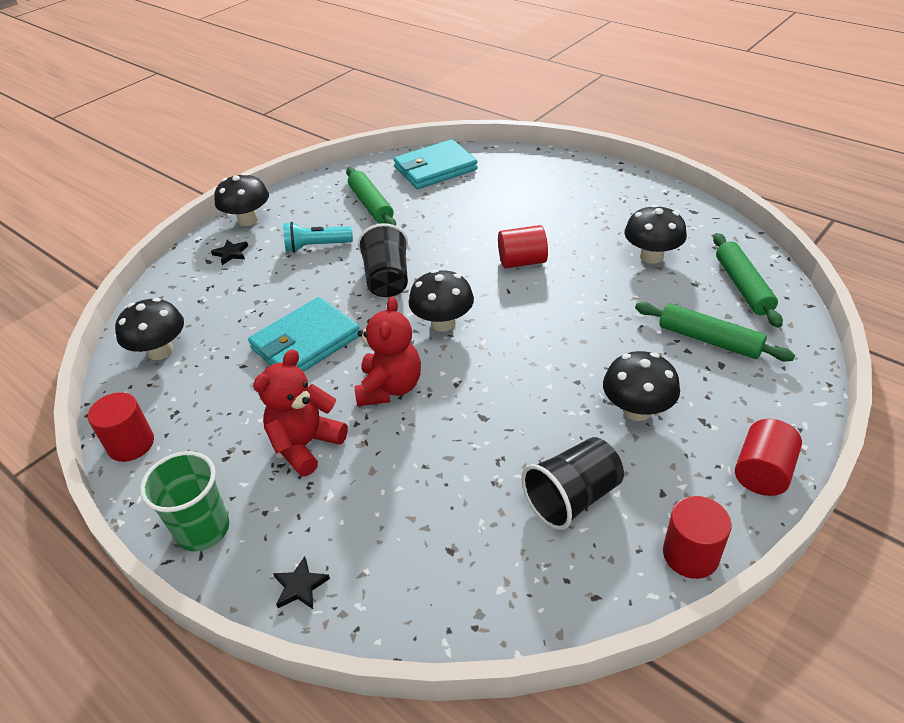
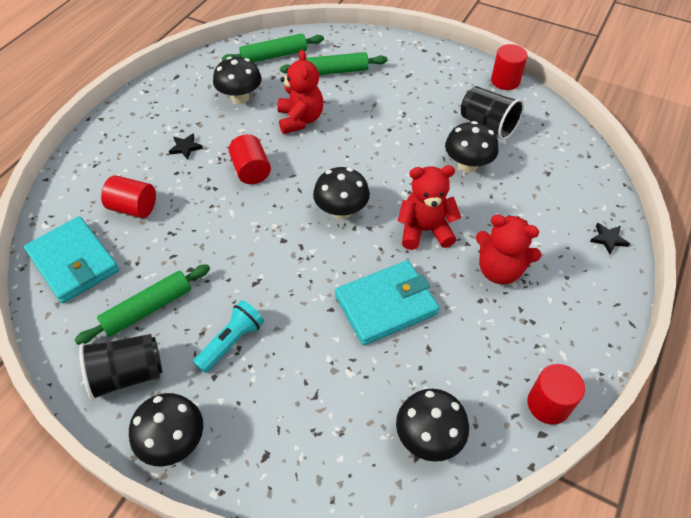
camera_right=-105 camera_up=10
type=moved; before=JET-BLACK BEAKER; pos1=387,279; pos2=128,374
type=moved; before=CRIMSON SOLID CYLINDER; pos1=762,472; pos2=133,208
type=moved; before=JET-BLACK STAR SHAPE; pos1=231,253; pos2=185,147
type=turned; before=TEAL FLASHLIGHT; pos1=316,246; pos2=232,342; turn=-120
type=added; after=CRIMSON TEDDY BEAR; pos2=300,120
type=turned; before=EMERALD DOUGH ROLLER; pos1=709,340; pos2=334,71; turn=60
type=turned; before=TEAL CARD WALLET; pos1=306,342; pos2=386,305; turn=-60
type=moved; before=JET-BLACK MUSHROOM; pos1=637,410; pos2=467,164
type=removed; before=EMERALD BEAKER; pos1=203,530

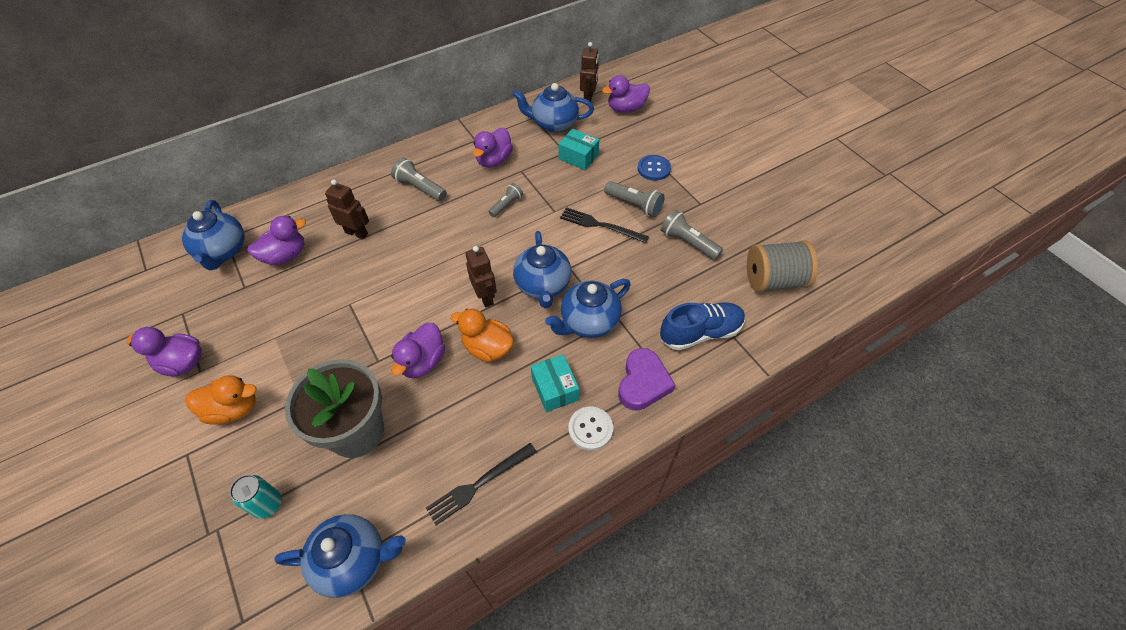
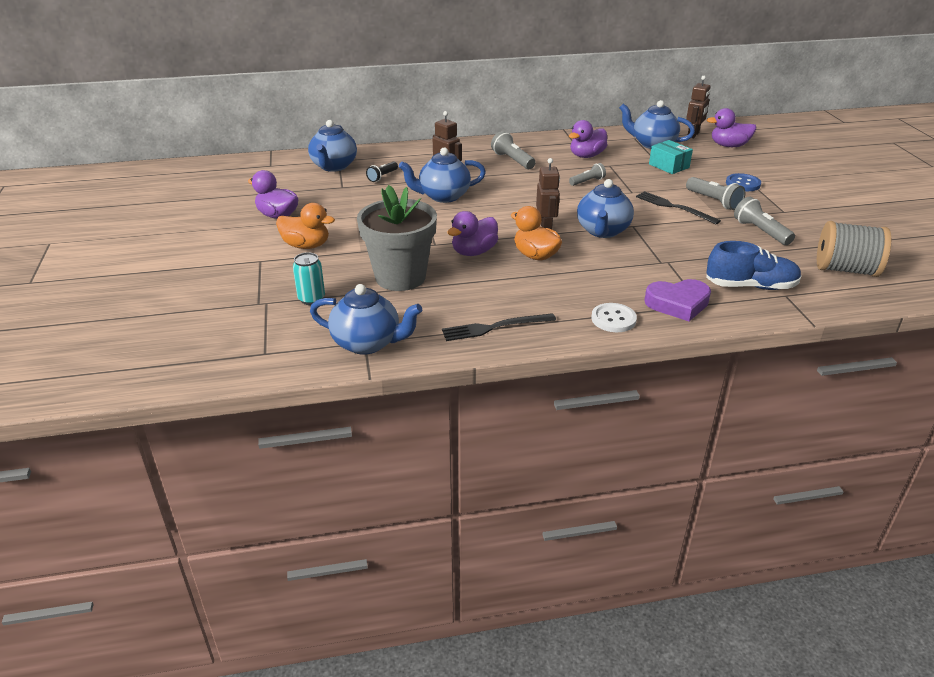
camera_right=20 camera_up=-20
type=replaced; before=PURPLE DUCK; after=JET-BLACK FLASHLIGHT; pos1=285,255; pos2=382,177
type=moved; before=COBALT TEA POT; pos1=589,322; pos2=443,196
type=turned; before=PURPLE HEART SHAPE; pos1=643,383; pos2=678,304; turn=45
type=removed; before=TEAL BOX; pos1=555,389

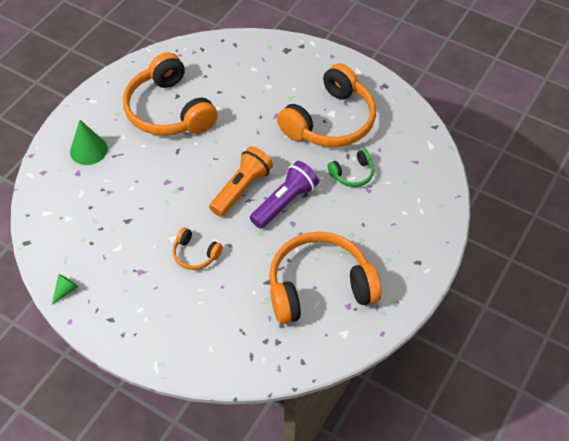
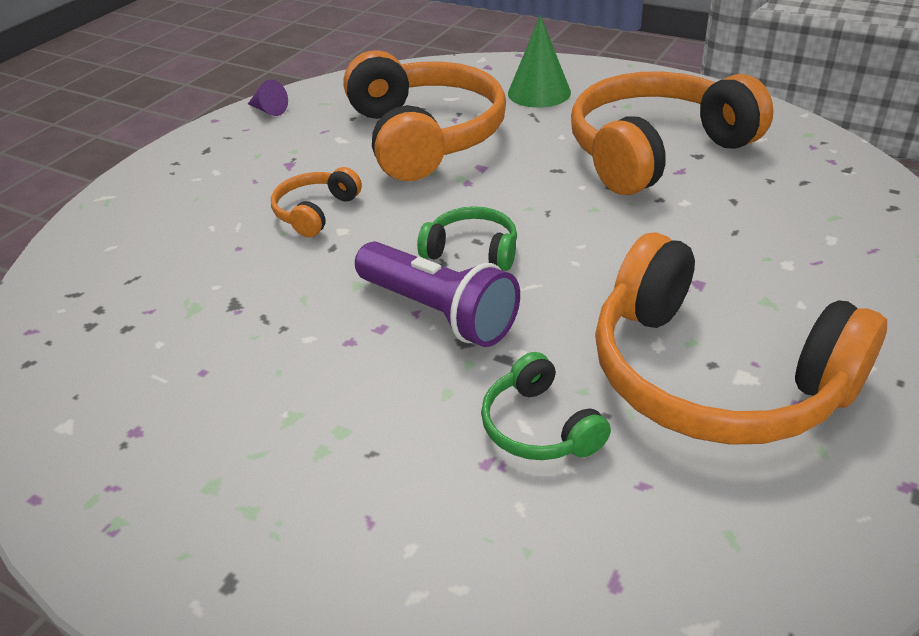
camera_right=90 camera_up=-15
type=recoloured; before=EMERALD SOLID CONE; after=PURPLE SOLID CONE; pos1=66,290; pos2=269,110
type=moved; before=BRIGHT ORANGE HEADSET; pos1=319,287; pos2=424,136
type=replaced; before=BRIGHT ORANGE FLASHLIGHT; after=EMERALD HEADSET; pos1=241,189; pos2=472,251

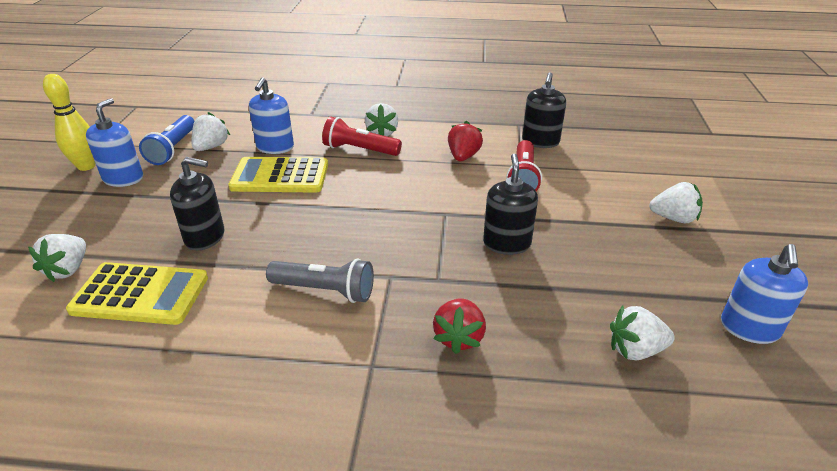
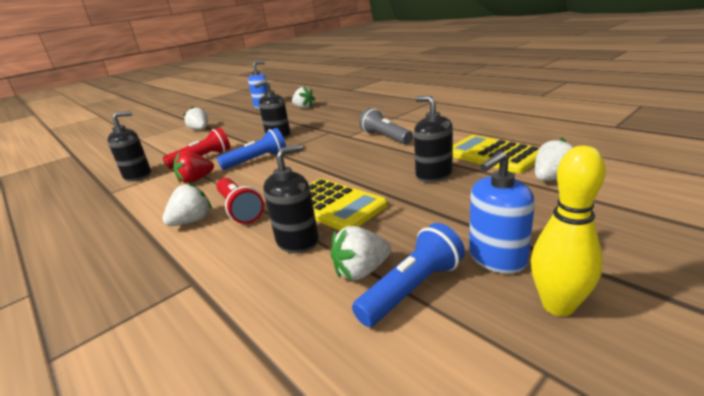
camera_right=-135 camera_up=-10
type=added; after=COBALT FLASHLIGHT; pos2=257,160
type=recoloured; before=COBALT SOAP DISPENSER; after=JET-BLACK SOAP DISPENSER; pos1=275,147; pos2=297,241
type=removed; before=CRIMSON STRAWBERRY; pos1=459,338

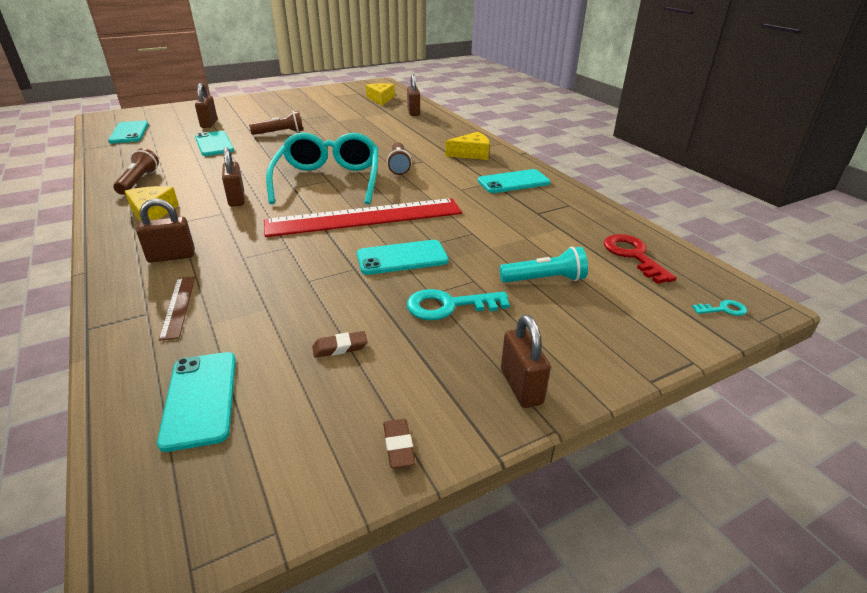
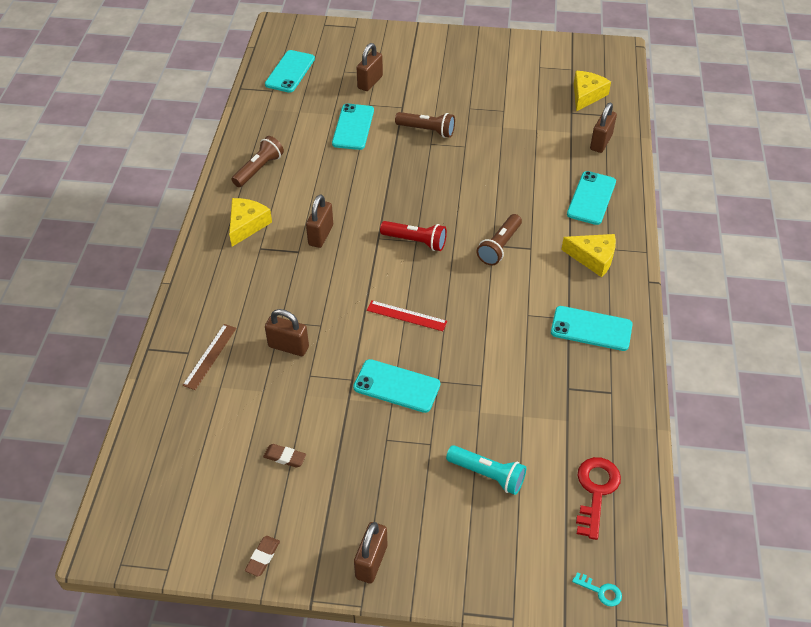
camera_right=35 camera_up=15
type=moved; before=BROWN LOCK; pos1=171,256; pos2=288,347
type=resized; before=CRIMSON MEASURING STICK; pos1=364,217; pos2=406,316; scale=0.42
type=replaced; before=TEAL GLASSES; after=CRIMSON FLASHLIGHT; pos1=328,180; pos2=415,241
type=moved; before=TEAL PHONE; pos1=200,399; pos2=591,198
type=removed; before=TEAL LATCHKEY; pos1=449,306

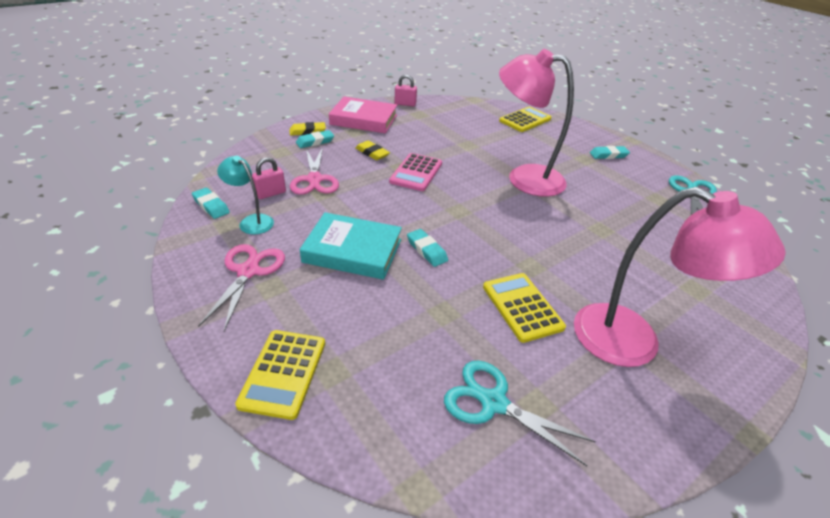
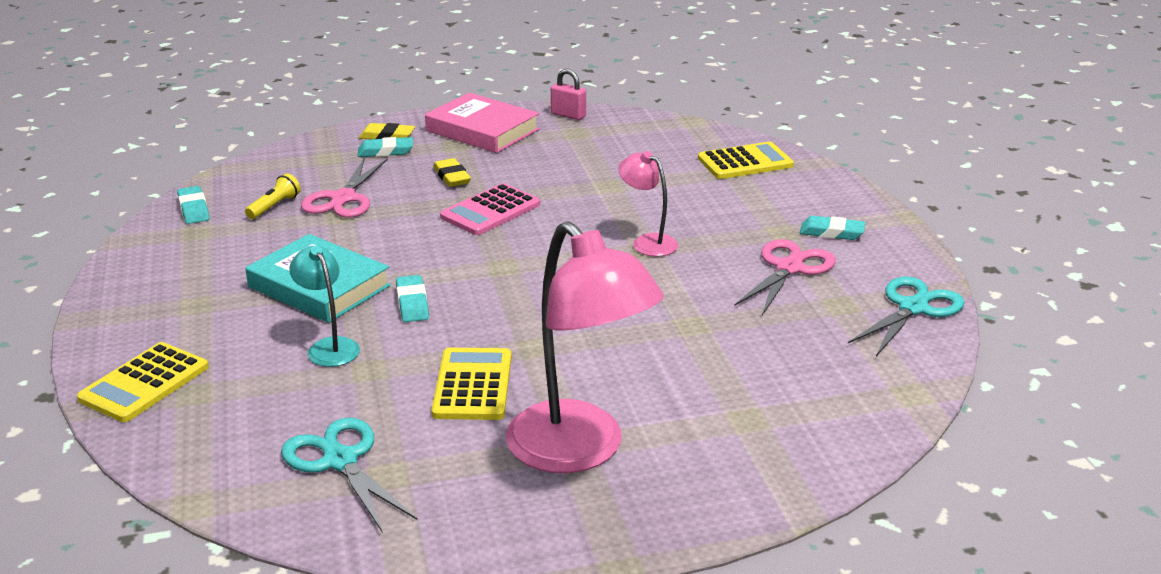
camera_right=25 camera_up=-10
type=replaced; before=PINK LOCK; after=BRIGHT YELLOW FLASHLIGHT; pos1=271,193; pos2=274,206
type=moved; before=TEAL DESK LAMP; pos1=251,221; pos2=329,347
type=resized; before=PINK DESK LAMP; pos1=524,178; pos2=647,242; scale=0.49
type=moved; before=PINK SHEARS; pos1=248,271; pos2=789,268

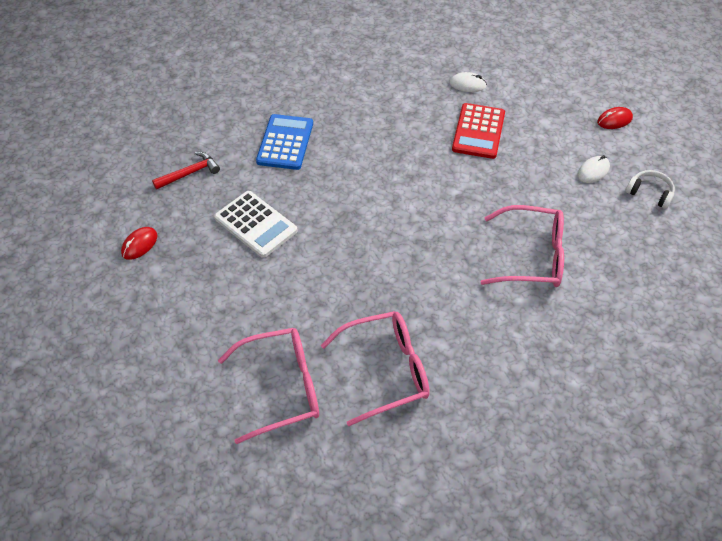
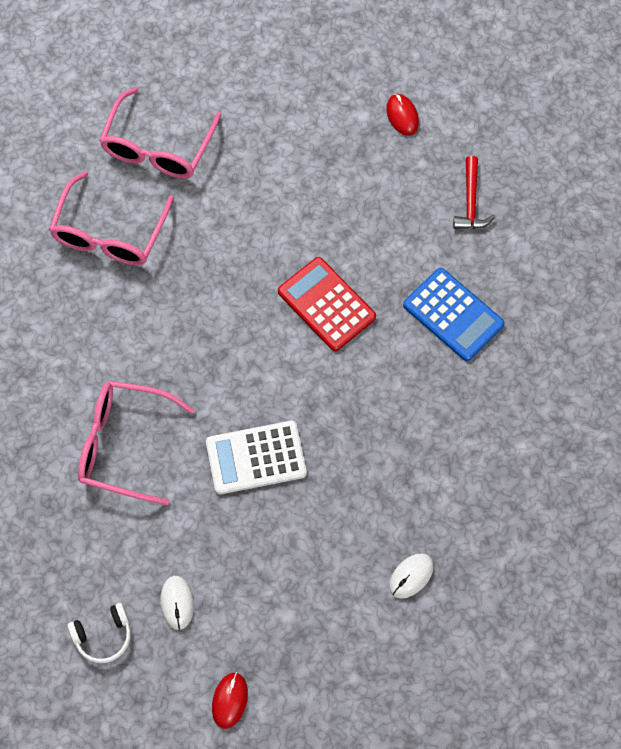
camera_right=125 camera_up=15
type=turned; before=PINK GLASSES; pos1=532,256; pos2=123,445; turn=60
type=moved; before=SNOW-WHITE POCKET CALCULATOR; pos1=255,224; pos2=256,458
type=moved; before=CRIMSON POCKET CALCULATOR; pos1=478,131; pos2=326,304

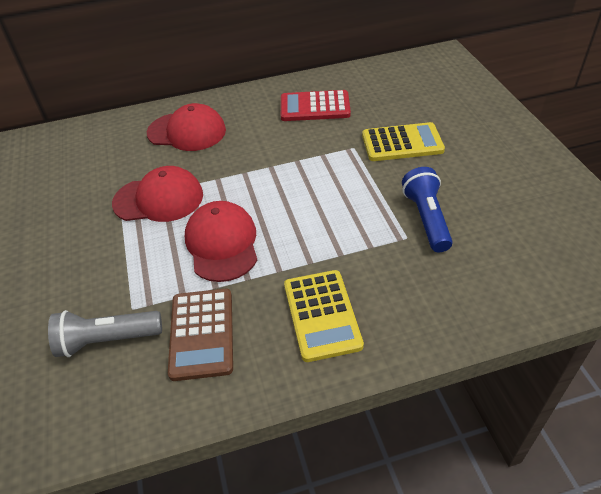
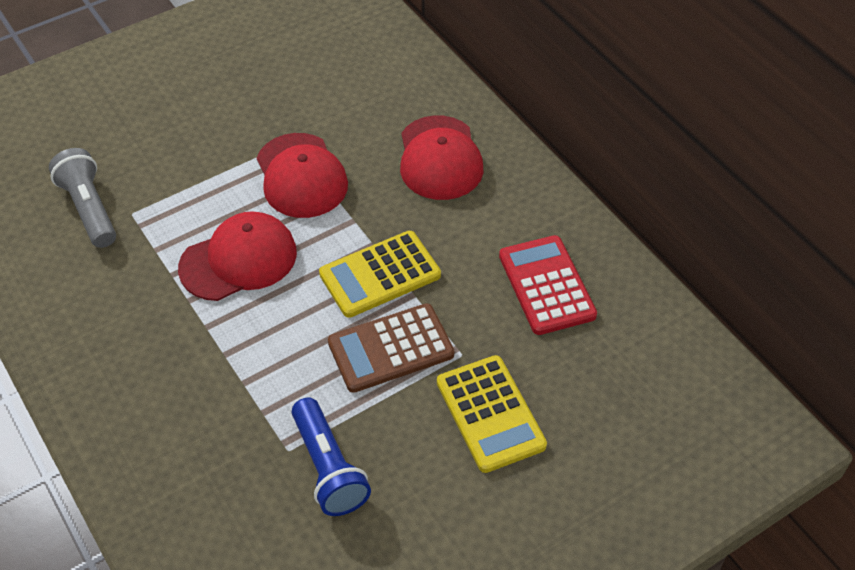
camera_right=70 camera_up=5
type=turned; before=COBALT FLASHLIGHT; pos1=426,219; pos2=328,468; turn=90
type=moved; before=BRIGHT YELLOW POCKET CALCULATOR; pos1=322,315; pos2=380,275
type=moved; before=BROWN POCKET CALCULATOR; pos1=202,334; pos2=391,349

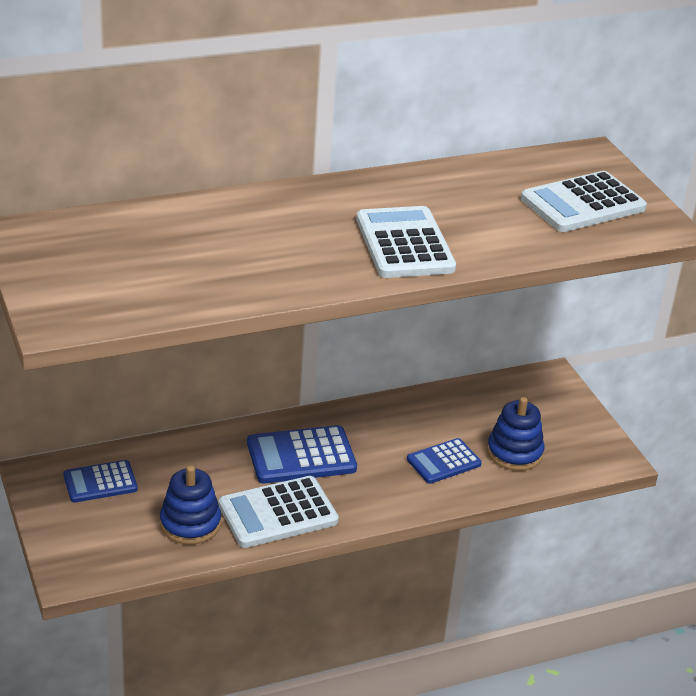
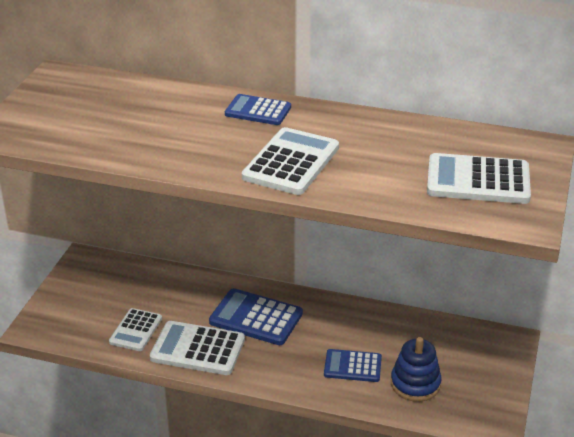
camera_right=40 camera_up=0
type=replaced; before=COBALT RING STACKER; after=SNOW-WHITE POCKET CALCULATOR; pos1=190,524; pos2=136,330
type=moved; before=COBALT POCKET CALCULATOR; pos1=100,482; pos2=258,111

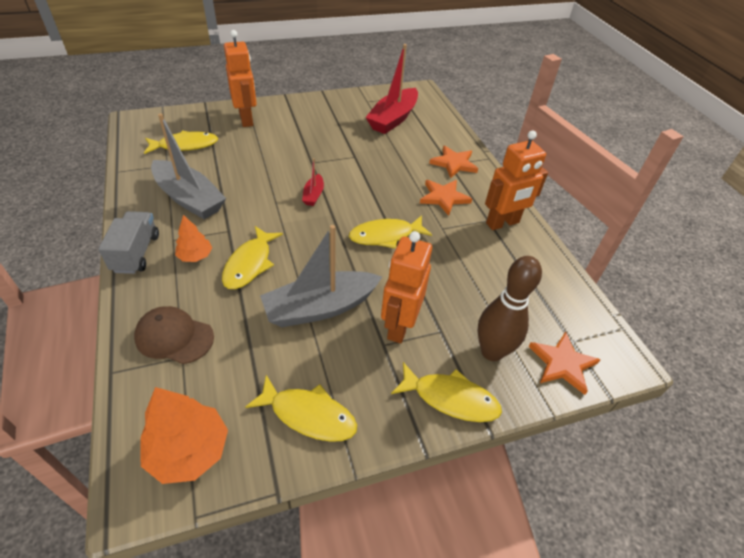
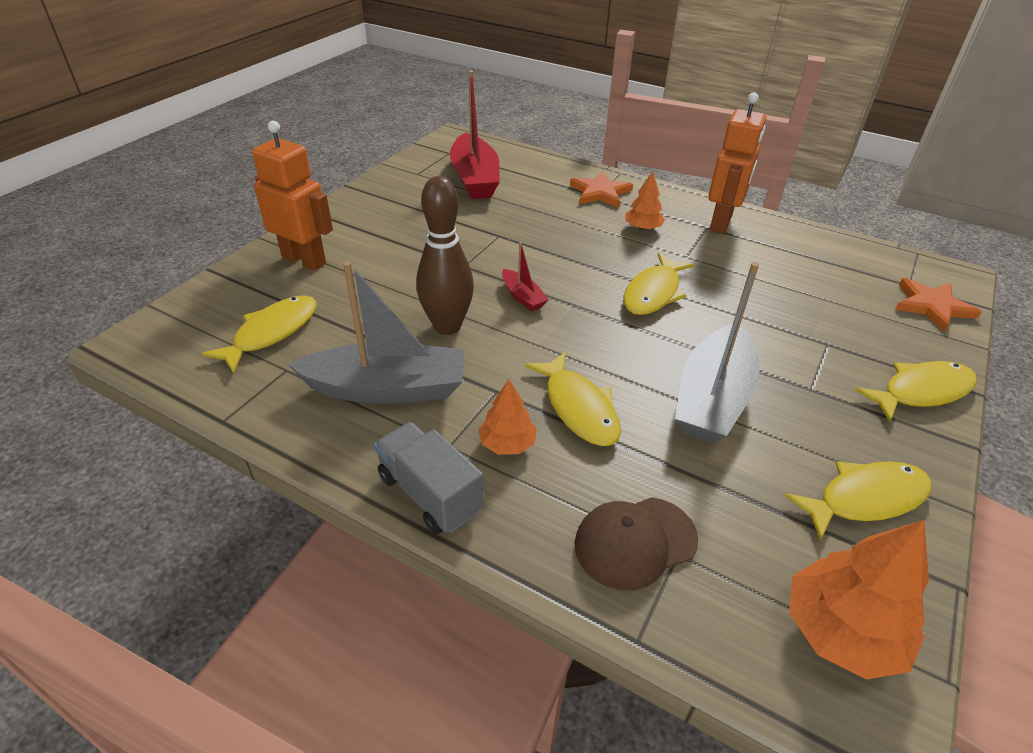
camera_right=-40 camera_up=-5
type=moved; before=BROWN TENPIN; pos1=492,352; pos2=447,326
type=replaced; before=BRIGHT ORANGE STAR SHAPE; after=BRIGHT ORANGE FIR TREE; pos1=444,197; pos2=642,228
type=removed; before=BRIGHT ORANGE ROBOT; pos1=399,326

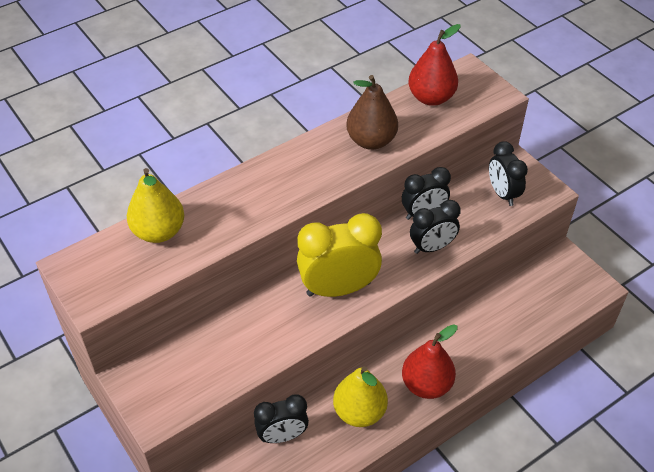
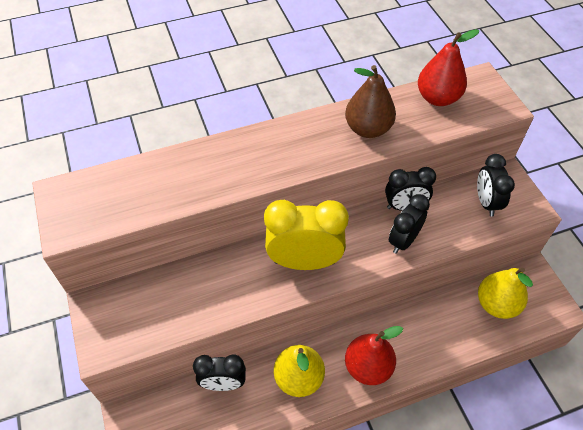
camera_right=15 camera_up=5
type=turned; before=JET-BLACK CLOCK; pos1=432,247; pos2=403,241; turn=135
type=moved; before=BRIGHT YELLOW PEAR; pos1=159,232; pos2=496,304

